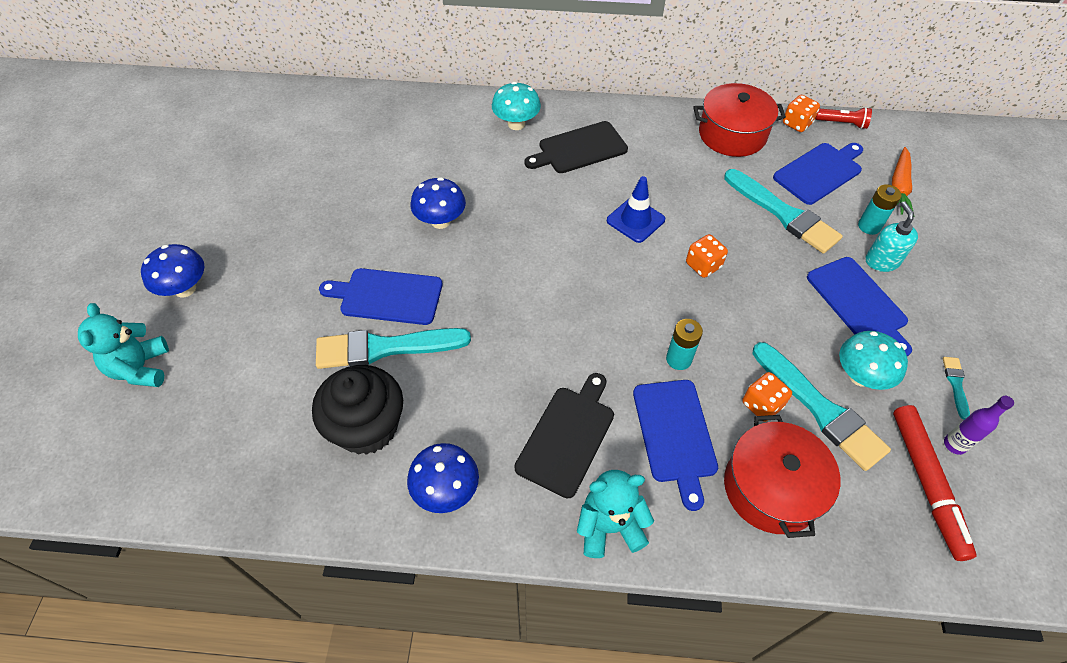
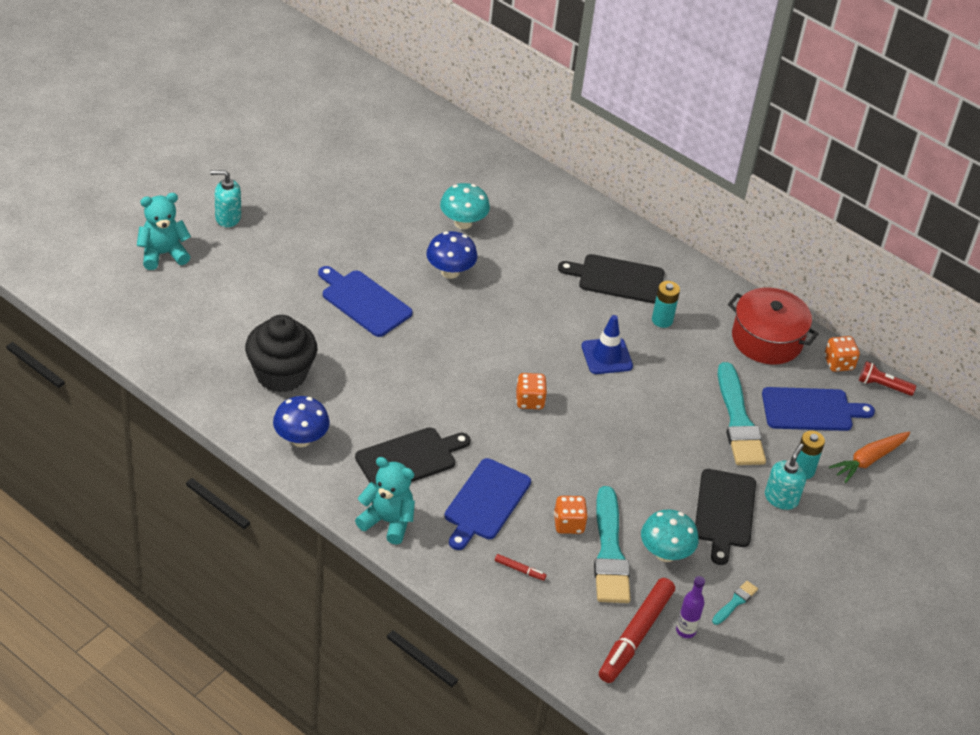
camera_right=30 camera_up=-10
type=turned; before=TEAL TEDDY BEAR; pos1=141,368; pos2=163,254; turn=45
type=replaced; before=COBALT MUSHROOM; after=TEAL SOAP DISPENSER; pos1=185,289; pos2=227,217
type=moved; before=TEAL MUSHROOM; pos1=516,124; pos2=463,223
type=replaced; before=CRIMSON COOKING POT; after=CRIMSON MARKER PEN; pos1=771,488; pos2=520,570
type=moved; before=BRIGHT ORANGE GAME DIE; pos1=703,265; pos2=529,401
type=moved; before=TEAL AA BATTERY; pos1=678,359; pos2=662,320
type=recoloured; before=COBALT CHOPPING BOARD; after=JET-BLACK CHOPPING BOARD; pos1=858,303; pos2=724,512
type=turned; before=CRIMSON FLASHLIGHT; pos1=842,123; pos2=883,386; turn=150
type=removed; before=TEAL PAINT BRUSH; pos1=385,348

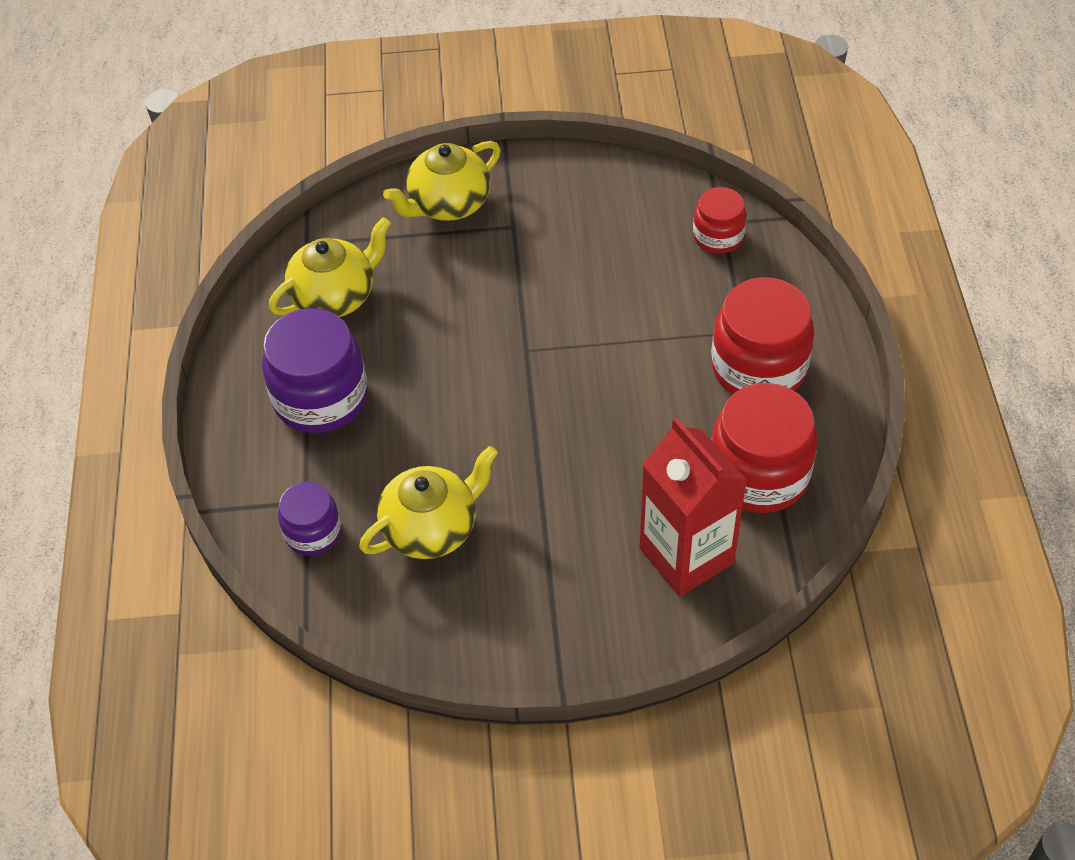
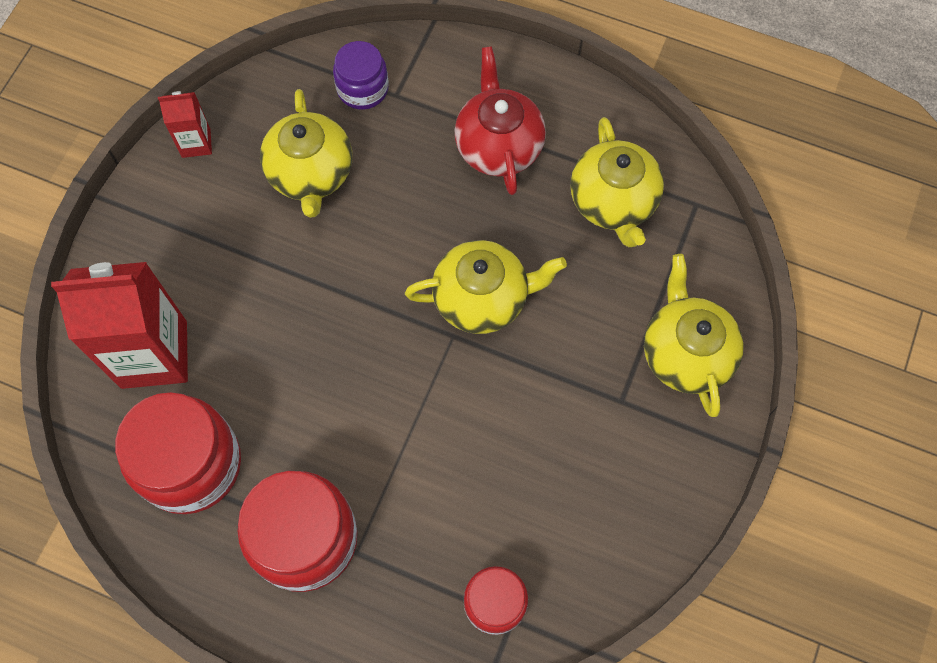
camera_right=115 camera_up=15
type=added; after=CRIMSON JUICE CARTON; pos2=196,143
type=added; after=BRIGHT YELLOW TEA POT; pos2=482,298
type=replaced; before=PURPLE JAR; after=CRIMSON TEA POT; pos1=320,398; pos2=498,145

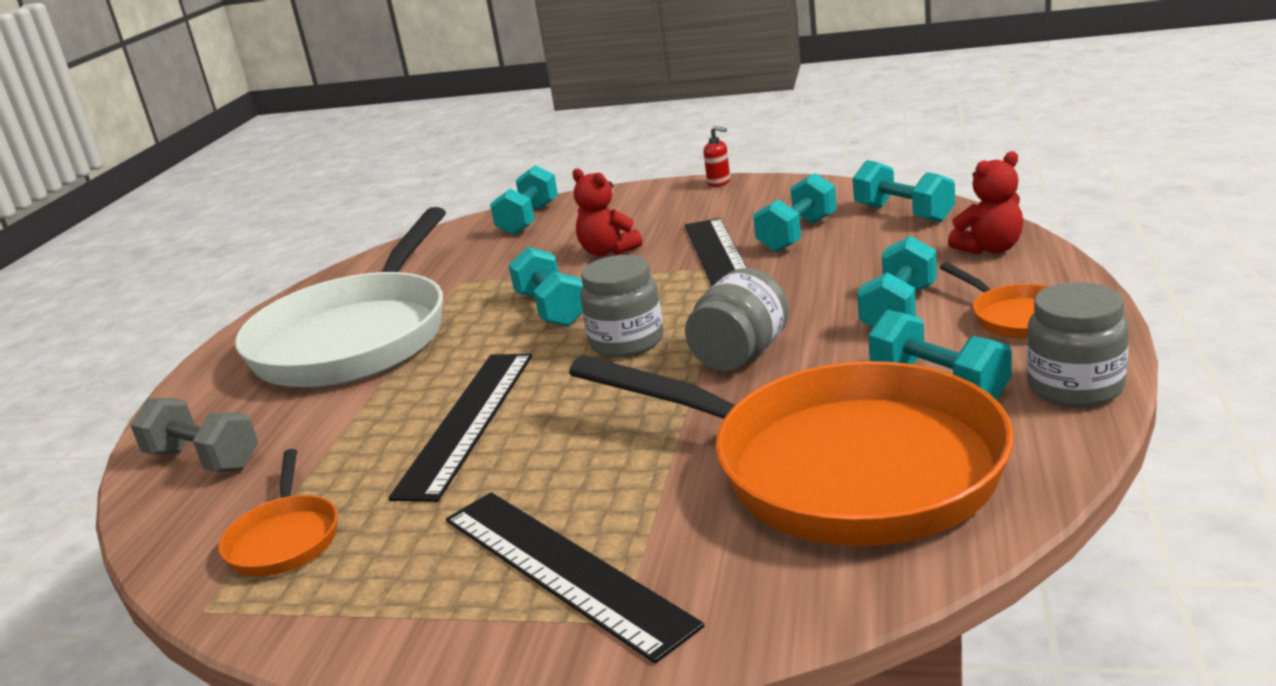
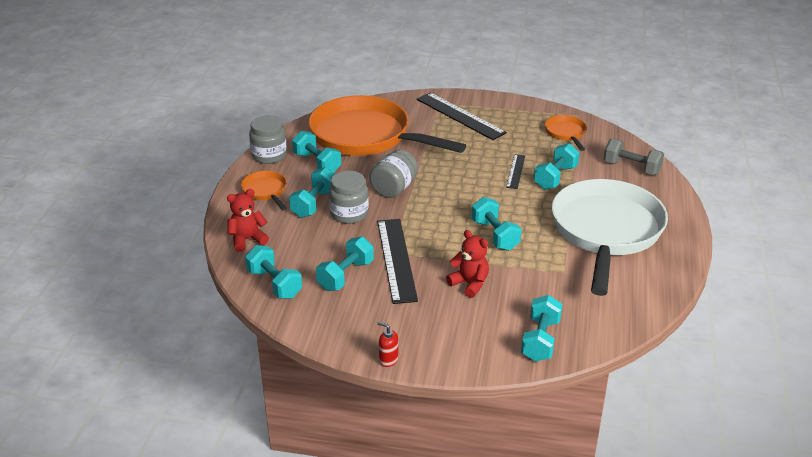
camera_right=175 camera_up=10
type=moved; before=ASH-GREY JAR; pos1=627,342; pos2=349,214
type=resized; before=JET-BLACK MEASURING STICK; pos1=467,422; pos2=516,171; scale=0.52
type=added; after=TEAL DUMBBELL; pos2=555,177

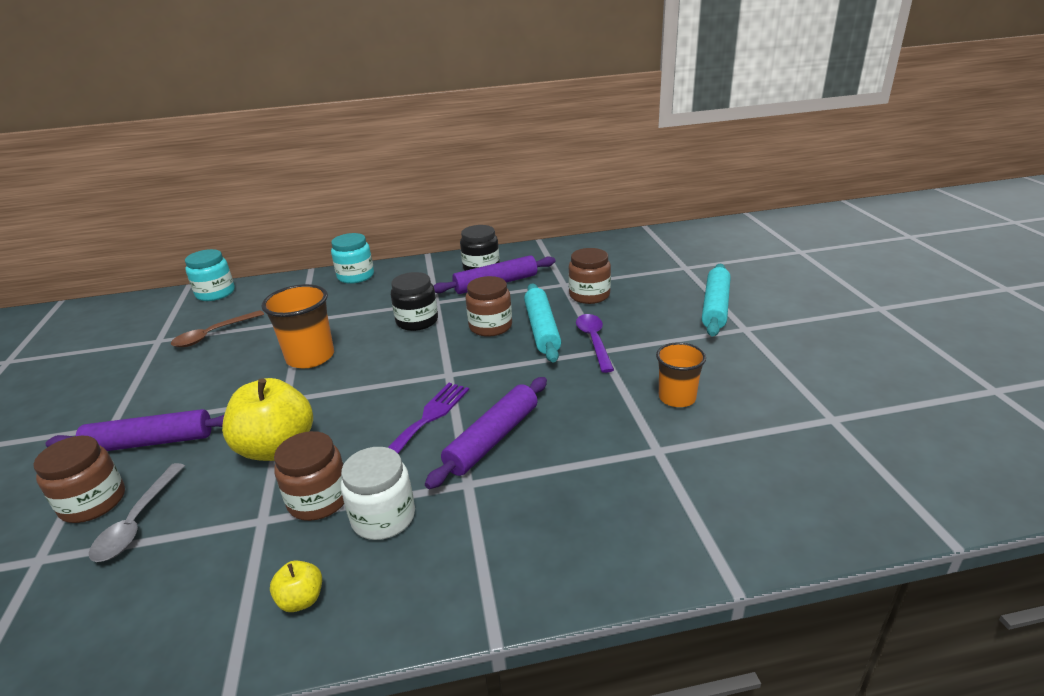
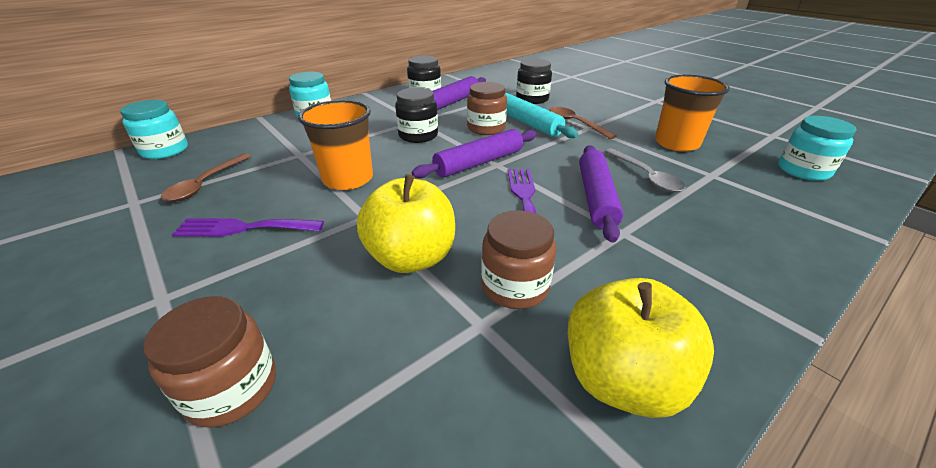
camera_right=-30 camera_up=5
type=added; after=PURPLE TABLE FORK; pos2=243,228
type=moved; before=PURPLE DOUGH ROLLER; pos1=150,442; pos2=479,163
type=recoloured; before=BROWN JAR; after=JET-BLACK JAR; pos1=589,295; pos2=532,99
type=recoloured; before=PURPLE TEASPOON; after=BROWN TEASPOON; pos1=594,341; pos2=575,123
type=resized; before=BRIGHT YELLOW TOY APPLE; pos1=301,600; pos2=621,379; scale=2.19
type=moved; before=ASH-GREY TEASPOON; pos1=137,521; pos2=645,176
type=resized; before=BRIGHT ORANGE BEAKER; pos1=677,398; pos2=676,143; scale=1.5
type=added; after=TEAL JAR; pos2=803,171
type=removed; before=SNOW-WHITE JAR; pos1=383,517
type=removed; before=TEAL DOUGH ROLLER; pos1=715,307

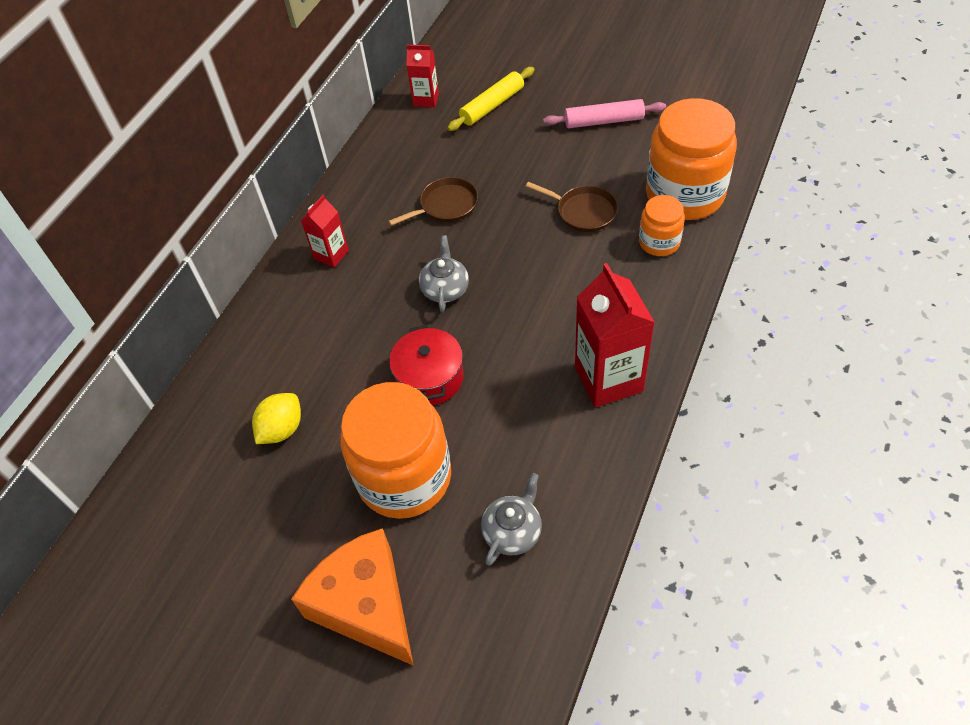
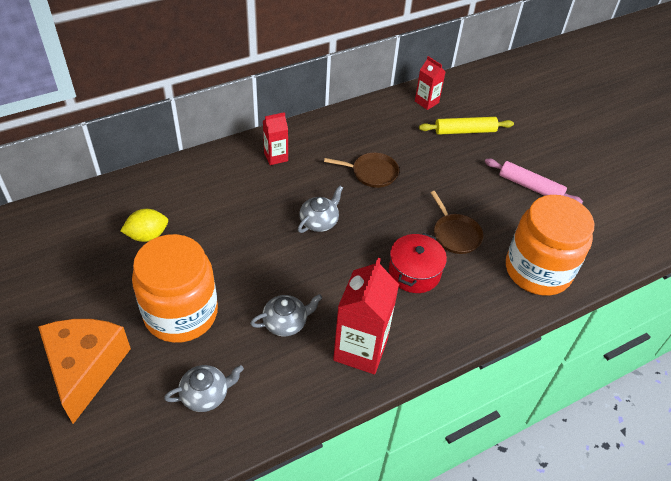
camera_right=30 camera_up=-5
type=added; after=ASH-GREY TEA POT; pos2=286,322
type=moved; before=CRIMSON COOKING POT; pos1=430,378; pos2=414,272
type=removed; before=BRIGHT ORANGE JAR; pos1=659,242

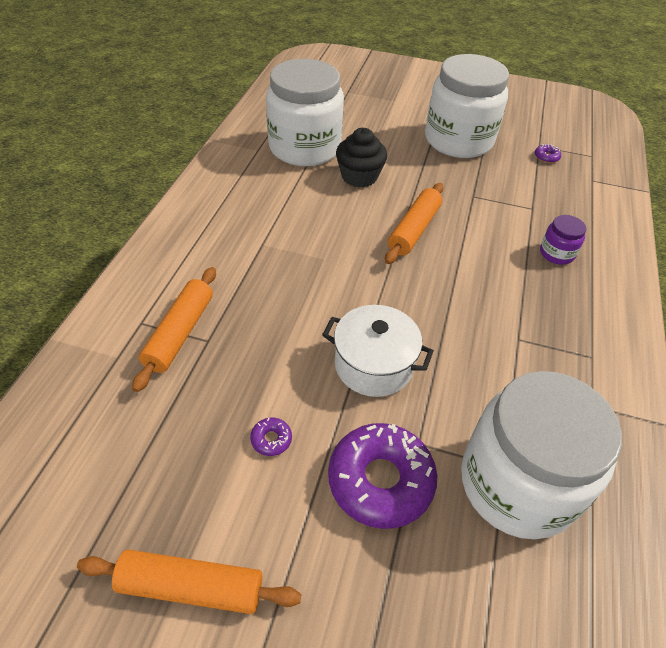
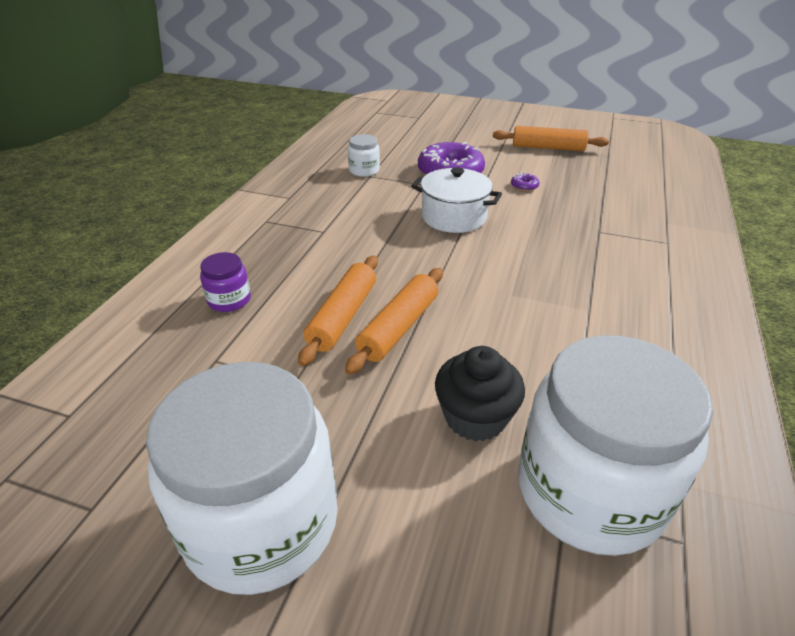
camera_right=-175 camera_up=-10
type=moved; before=BRIGHT ORANGE DOUGH ROLLER; pos1=180,333; pos2=343,317
type=resized; before=SNOW-WHITE JAR; pos1=517,484; pos2=364,170; scale=0.42
type=removed; before=PURPLE GLAZED DONUT; pos1=546,157

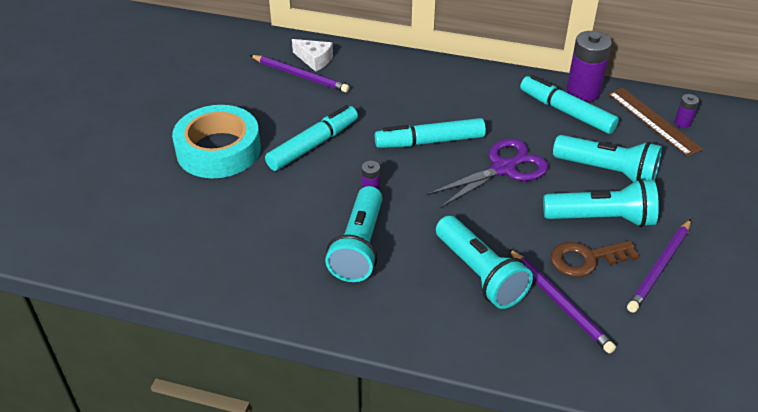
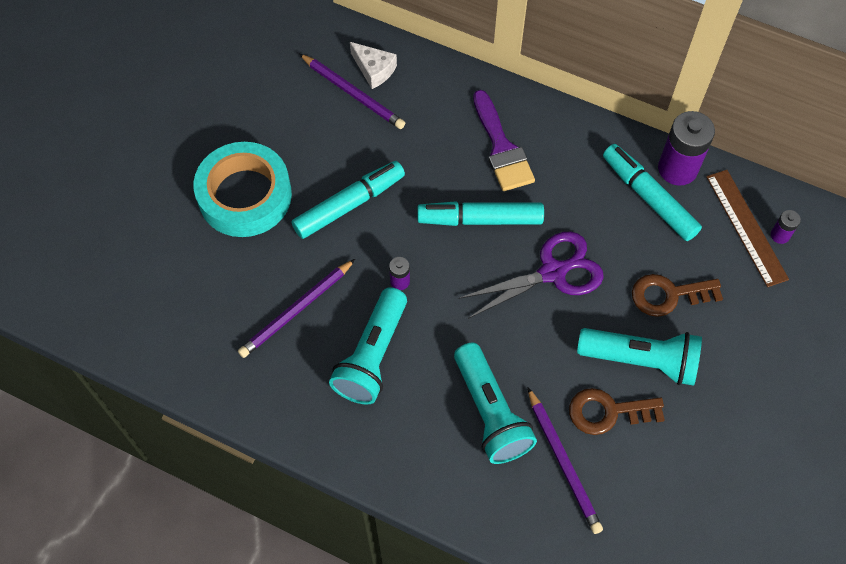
camera_right=10 camera_up=20
type=moved; before=PURPLE PENCIL; pos1=660,267; pos2=296,310
type=added; after=PURPLE PAINT BRUSH; pos2=501,148
type=replaced; before=TEAL FLASHLIGHT; after=BROWN LATCHKEY; pos1=607,172; pos2=668,295

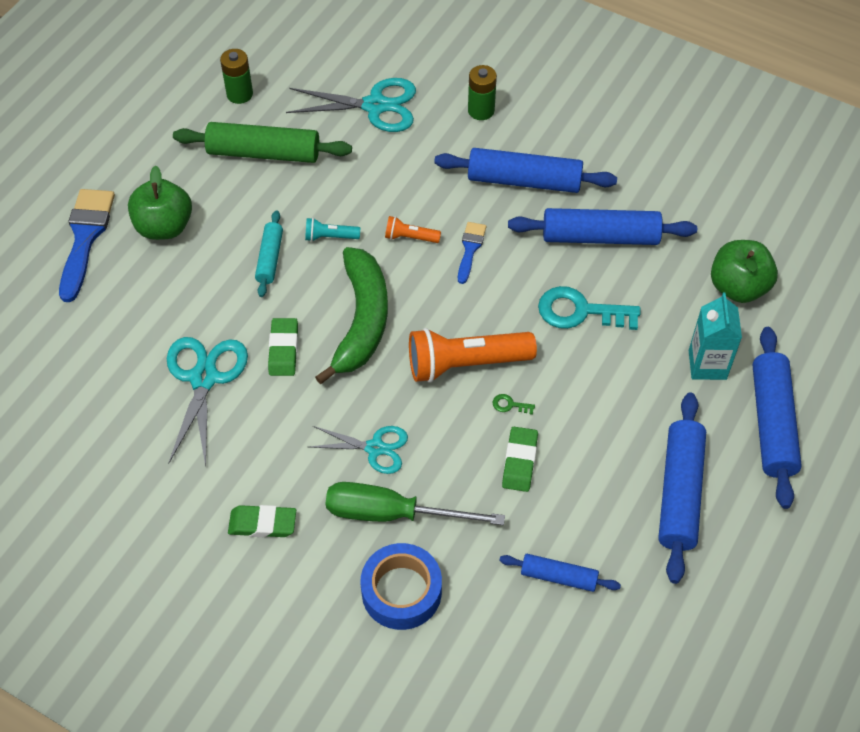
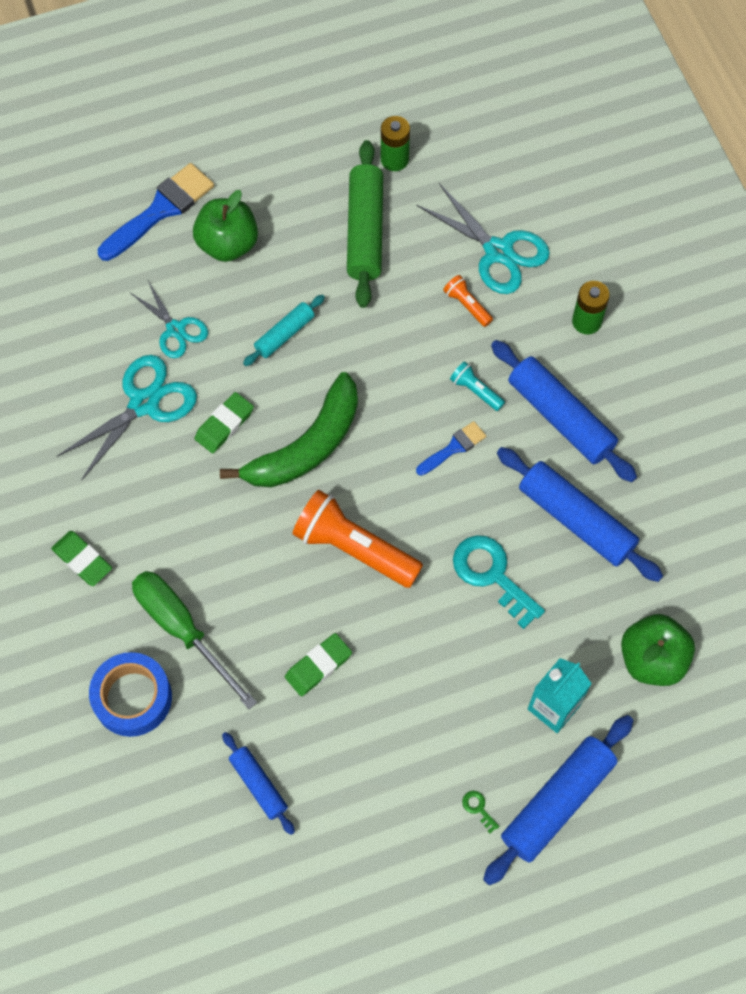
camera_right=40 camera_up=10
type=moved; before=TEAL SHEARS; pos1=375,448; pos2=176,329
type=turned; before=EMERALD DOUGH ROLLER; pos1=263,153; pos2=365,231; turn=45
type=moved; before=BRIGHT ORANGE FLASHLIGHT; pos1=410,237; pos2=467,305
type=moved; before=TEAL FLASHLIGHT; pos1=330,237; pos2=475,390
type=moved; before=EMERALD LATCHKEY; pos1=509,405; pos2=478,808
type=removed; before=COBALT DOUGH ROLLER; pos1=679,493

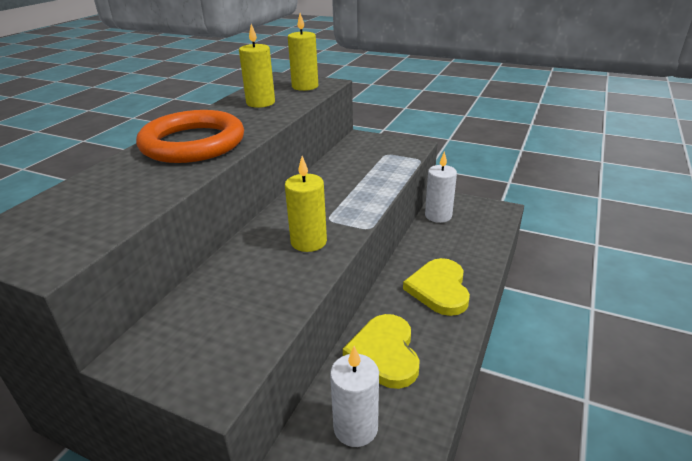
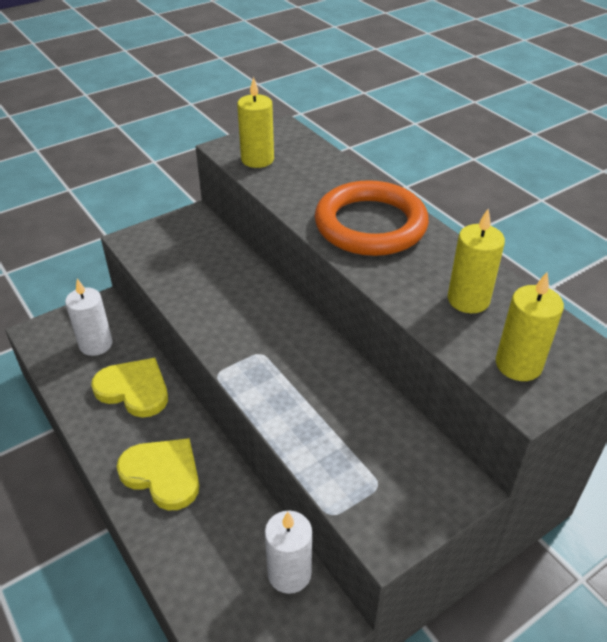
camera_right=120 camera_up=10
type=moved; before=BRIGHT YELLOW PILLAR CANDLE; pos1=308,242; pos2=257,159

